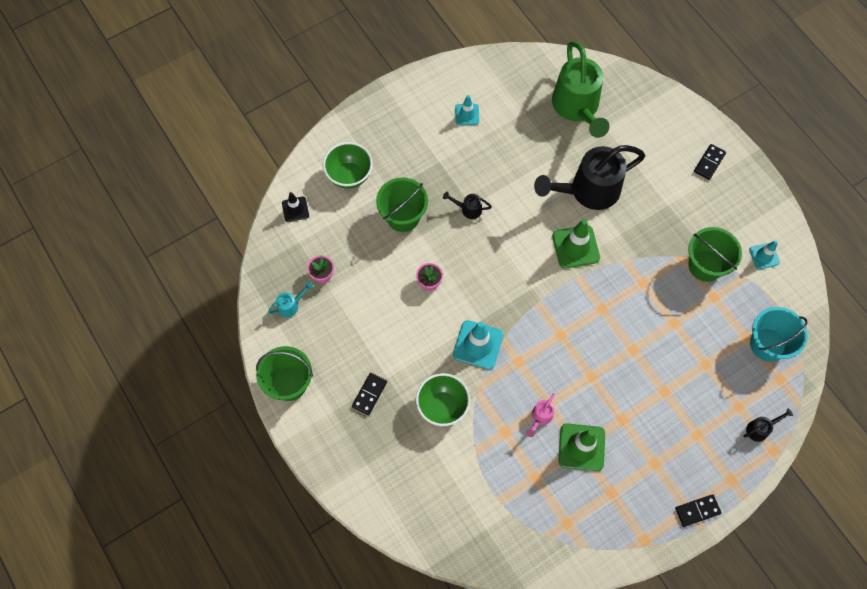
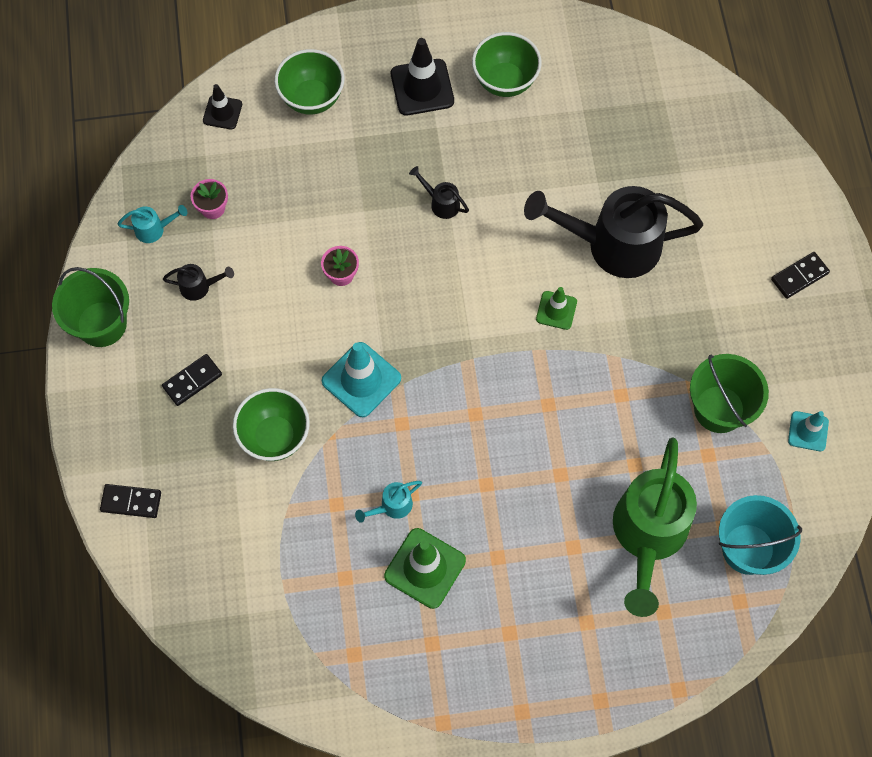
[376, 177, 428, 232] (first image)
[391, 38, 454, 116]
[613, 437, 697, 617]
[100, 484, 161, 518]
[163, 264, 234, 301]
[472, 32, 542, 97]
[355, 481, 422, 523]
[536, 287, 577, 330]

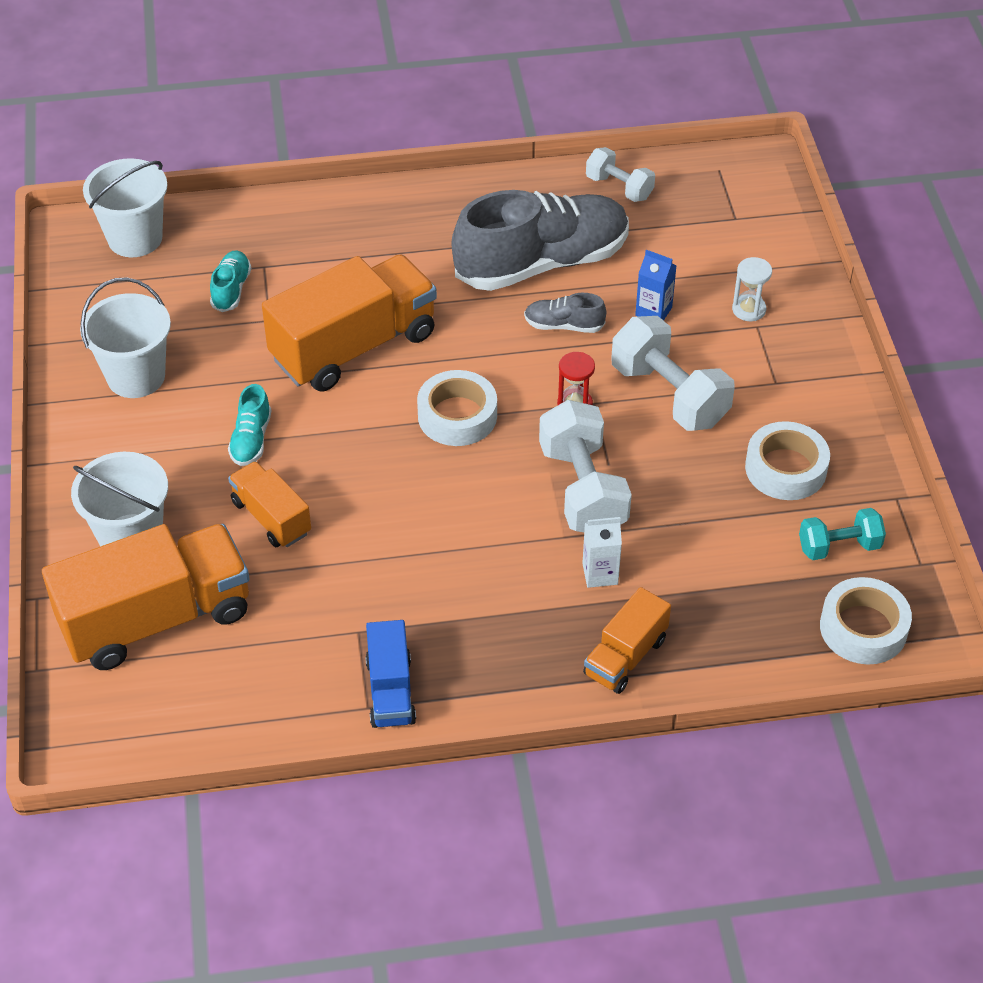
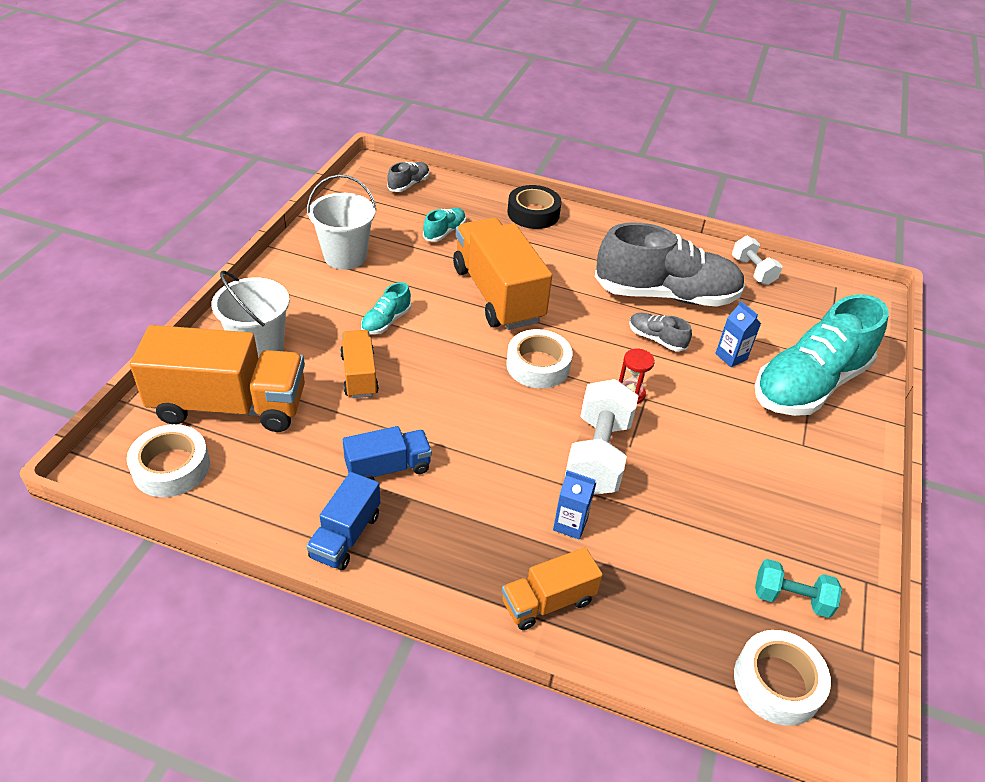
[611, 316, 735, 431] (first image)
[343, 426, 432, 480]
[507, 185, 562, 229]
[127, 424, 210, 497]
[387, 162, 430, 192]
[755, 294, 889, 416]
[553, 470, 596, 540]
[453, 218, 552, 330]

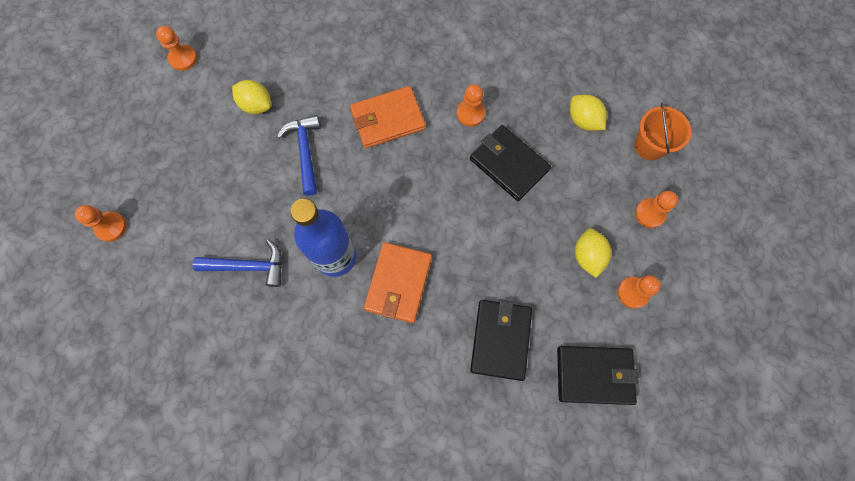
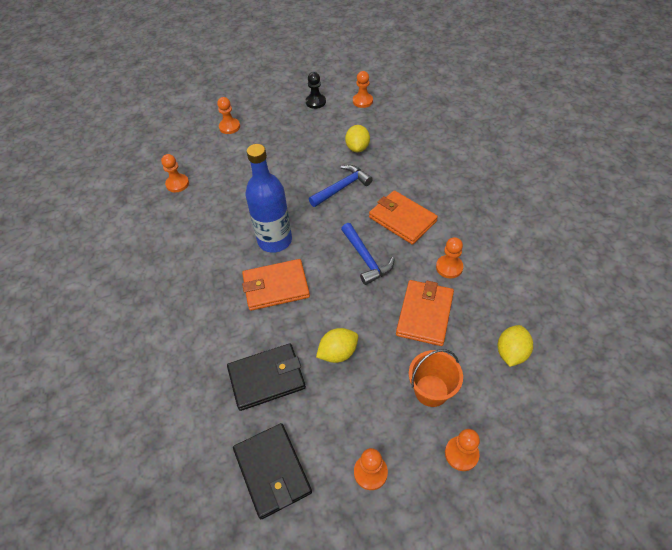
[161, 154, 189, 192]
[306, 72, 326, 109]
[341, 223, 394, 285]
[316, 328, 358, 363]
[409, 349, 463, 407]
[396, 280, 454, 346]

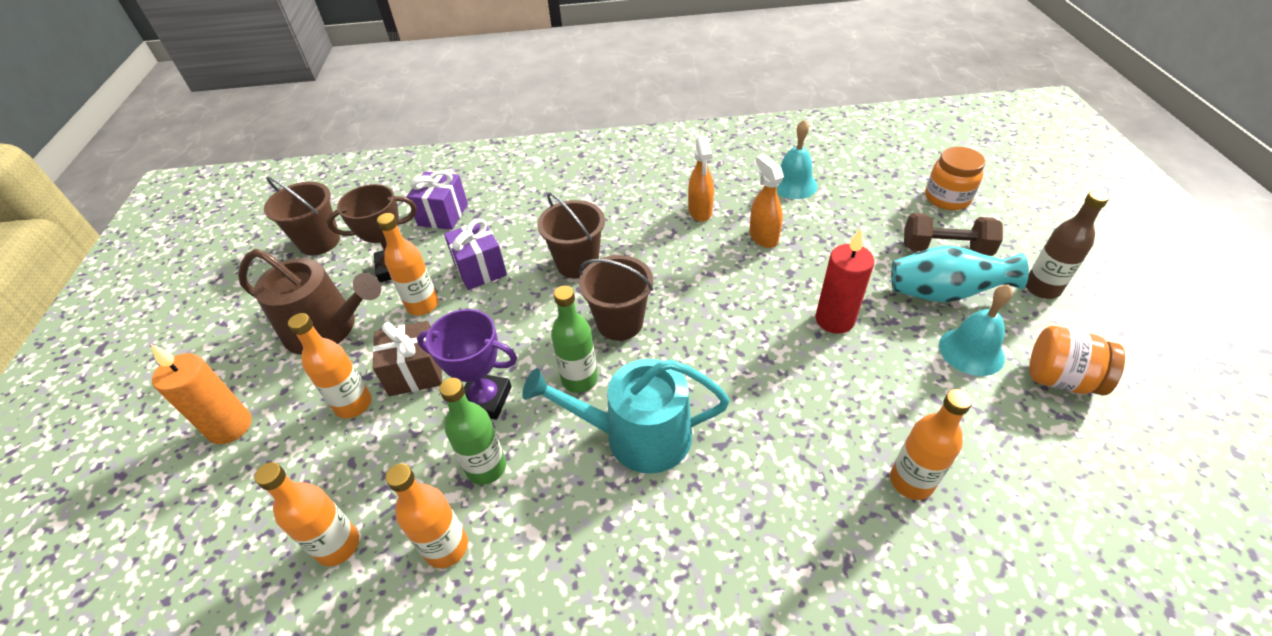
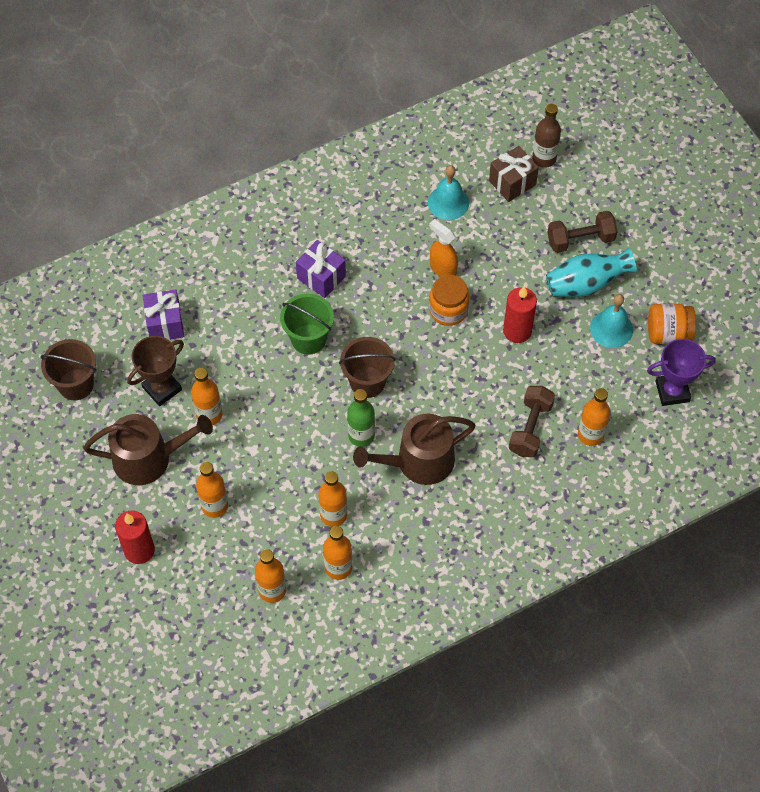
[688, 136, 714, 222] (first image)
[509, 386, 555, 457]
[489, 146, 539, 202]
[647, 339, 716, 406]
[296, 240, 346, 298]
[429, 275, 469, 326]
[532, 104, 561, 168]
[115, 511, 155, 564]
[318, 471, 347, 527]
[353, 414, 475, 485]
[280, 294, 334, 355]

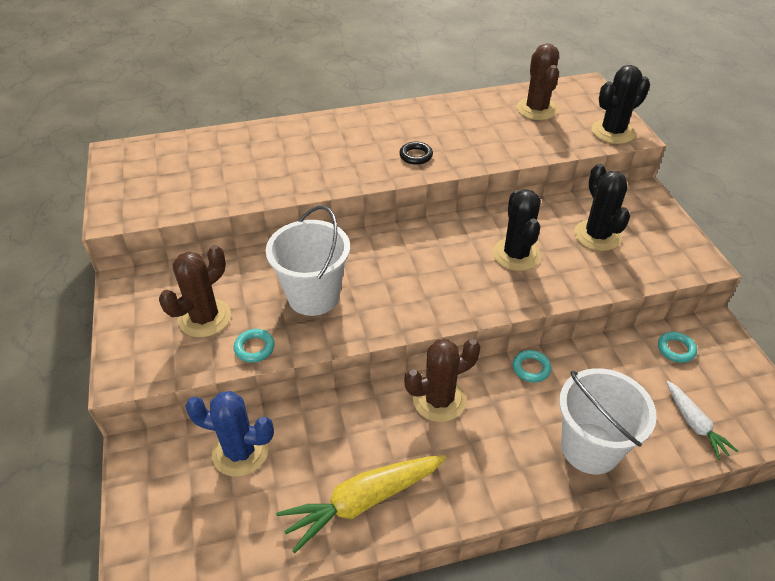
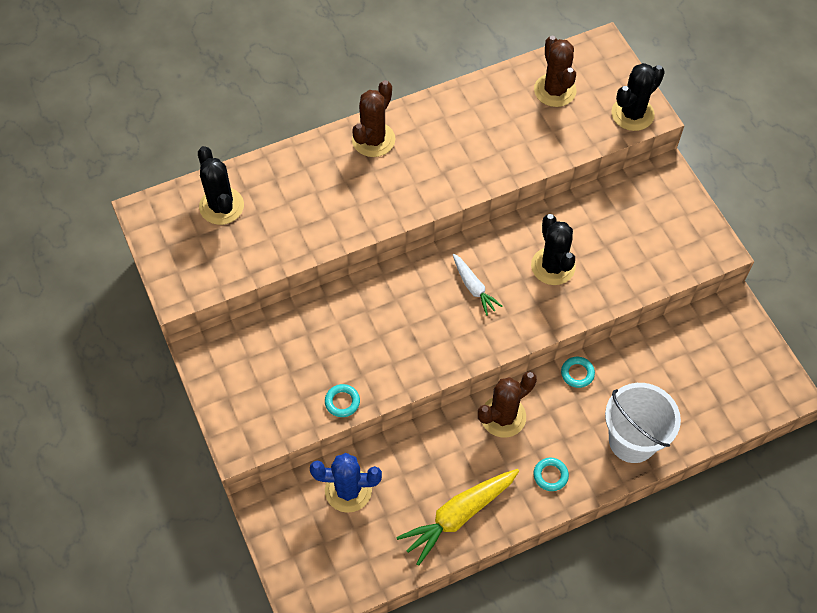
[266, 206, 350, 316] (first image)
[399, 142, 433, 165] (first image)
[352, 80, 395, 157]
[198, 146, 244, 225]
[534, 458, 569, 491]
[453, 253, 503, 316]

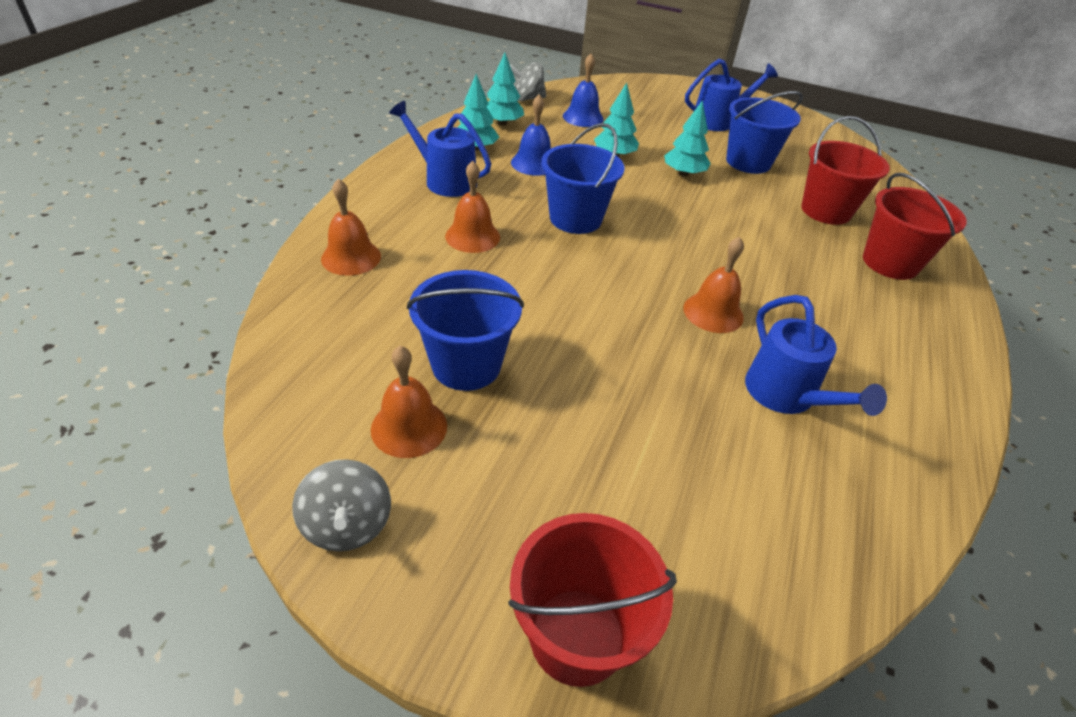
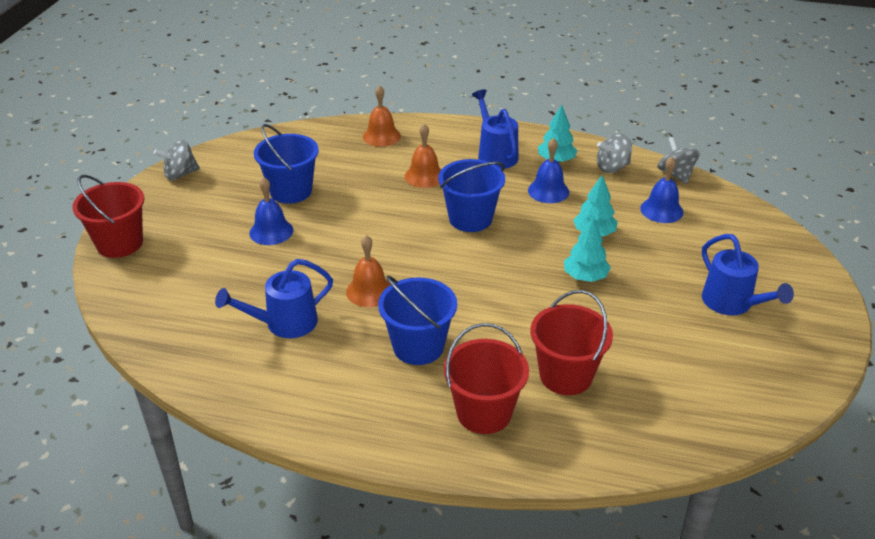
[371, 346, 447, 458] (first image)
[249, 177, 293, 245]
[378, 275, 457, 365]
[597, 133, 632, 173]
[472, 89, 518, 169]

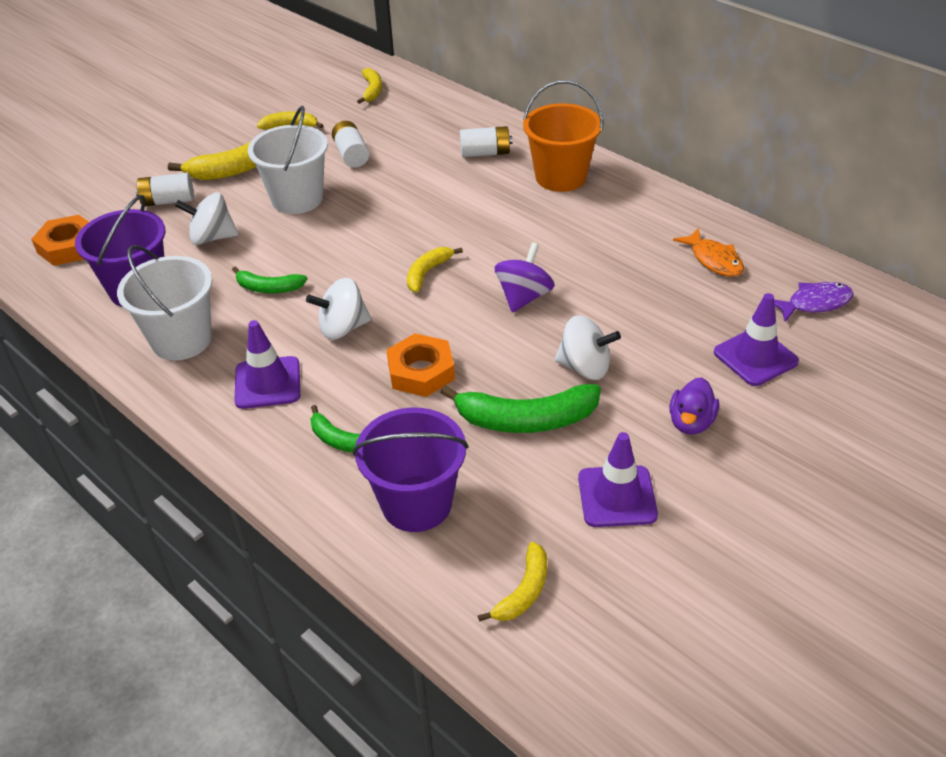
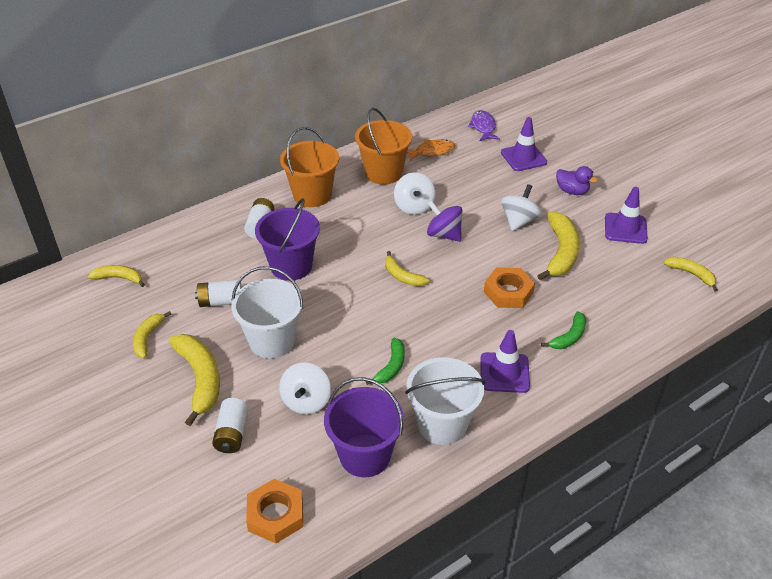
[355, 108, 412, 185]
[394, 172, 436, 215]
[255, 198, 320, 281]
[537, 212, 580, 281]

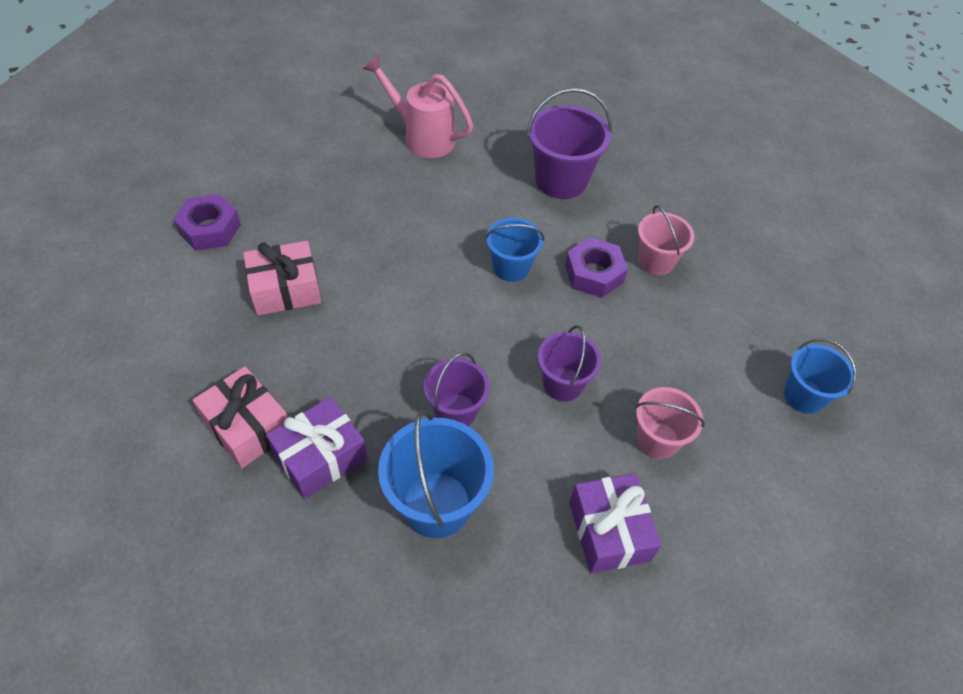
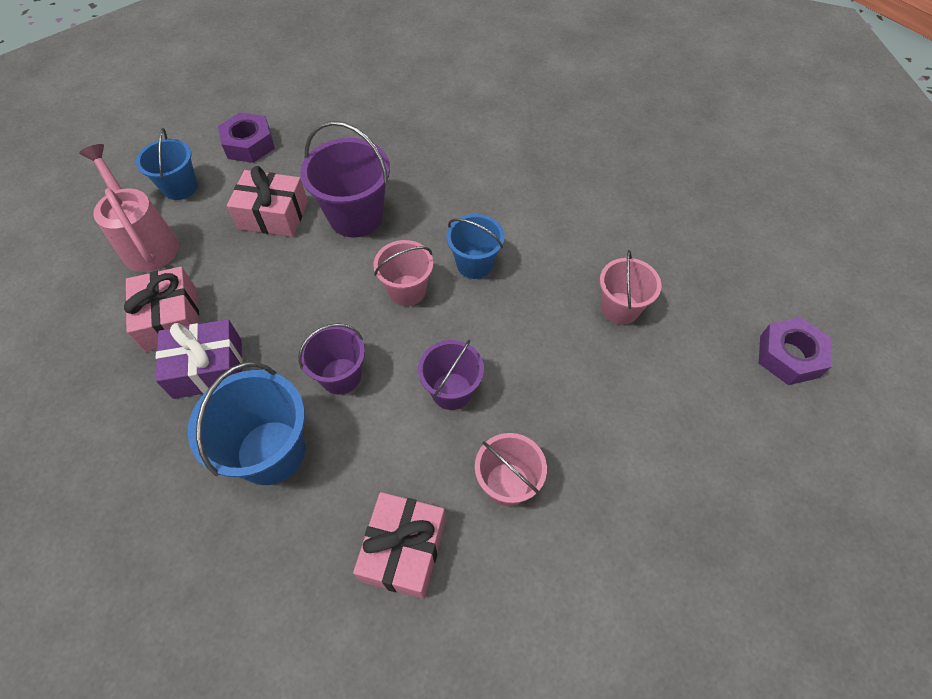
[373, 240, 433, 306]
[79, 144, 179, 272]
[300, 121, 390, 237]
[759, 317, 832, 385]
[136, 128, 198, 200]
[353, 492, 446, 599]

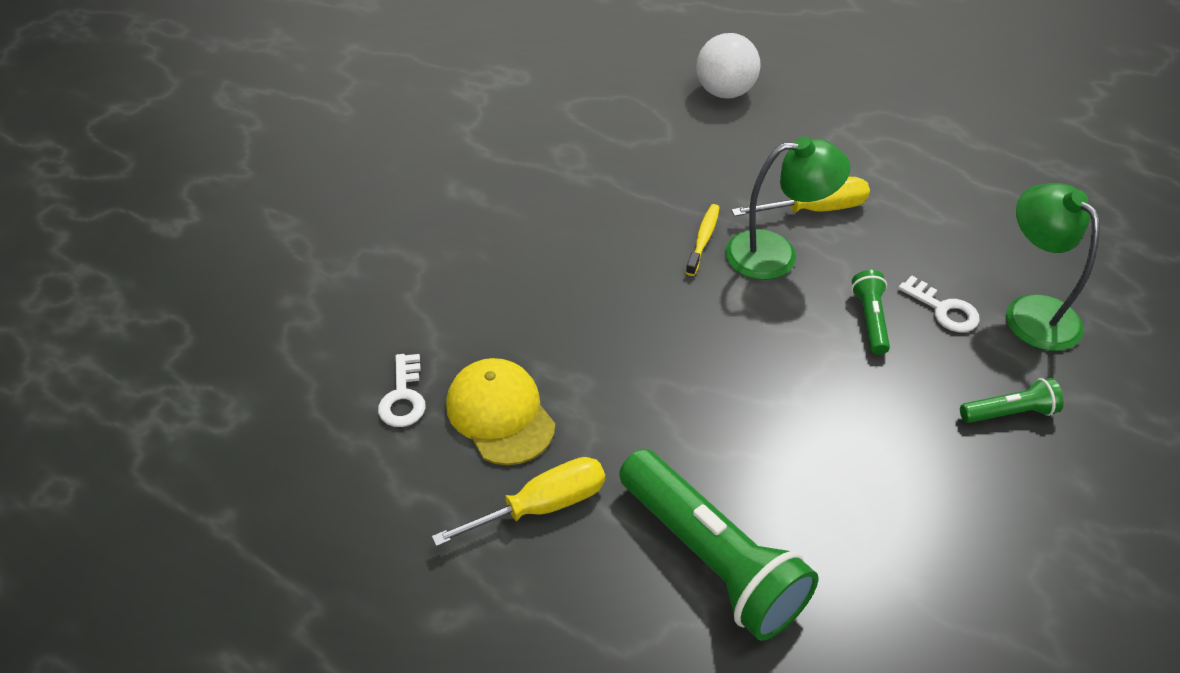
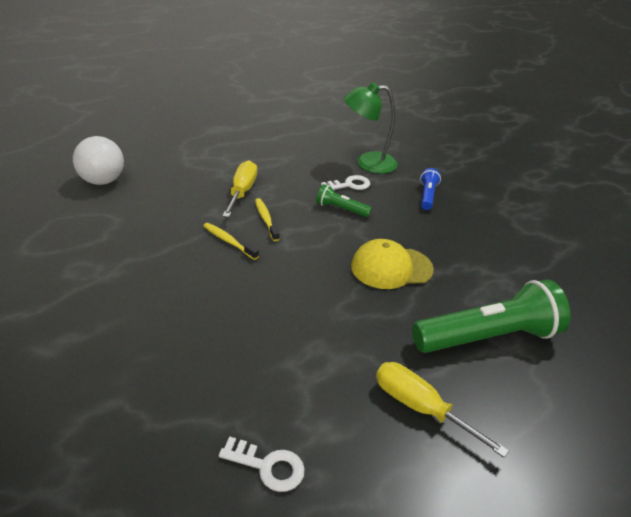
[351, 239, 434, 289]
[255, 198, 279, 241]
[420, 168, 441, 210]
[376, 362, 509, 458]

